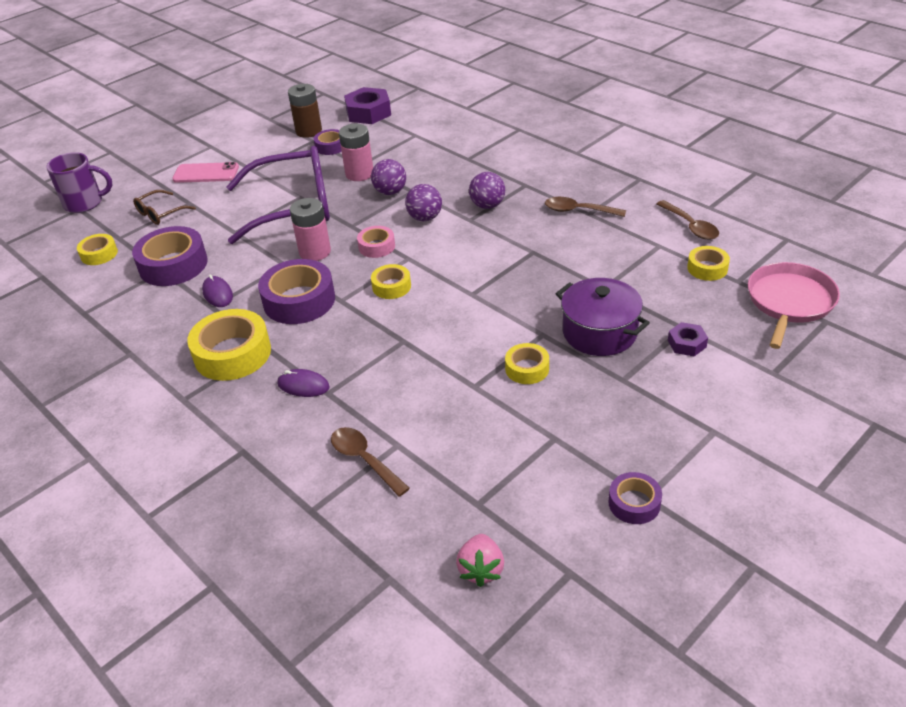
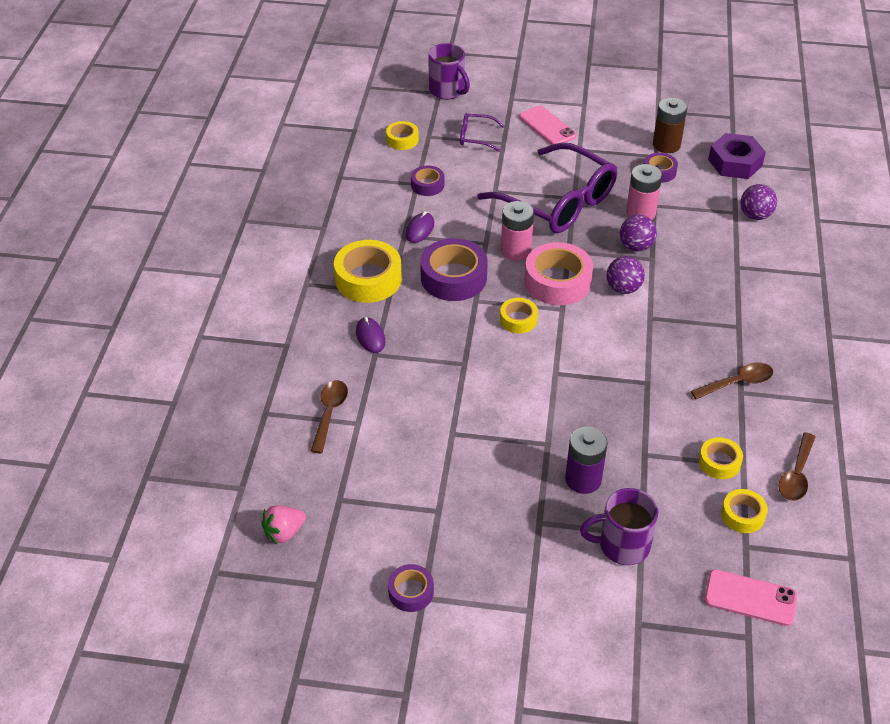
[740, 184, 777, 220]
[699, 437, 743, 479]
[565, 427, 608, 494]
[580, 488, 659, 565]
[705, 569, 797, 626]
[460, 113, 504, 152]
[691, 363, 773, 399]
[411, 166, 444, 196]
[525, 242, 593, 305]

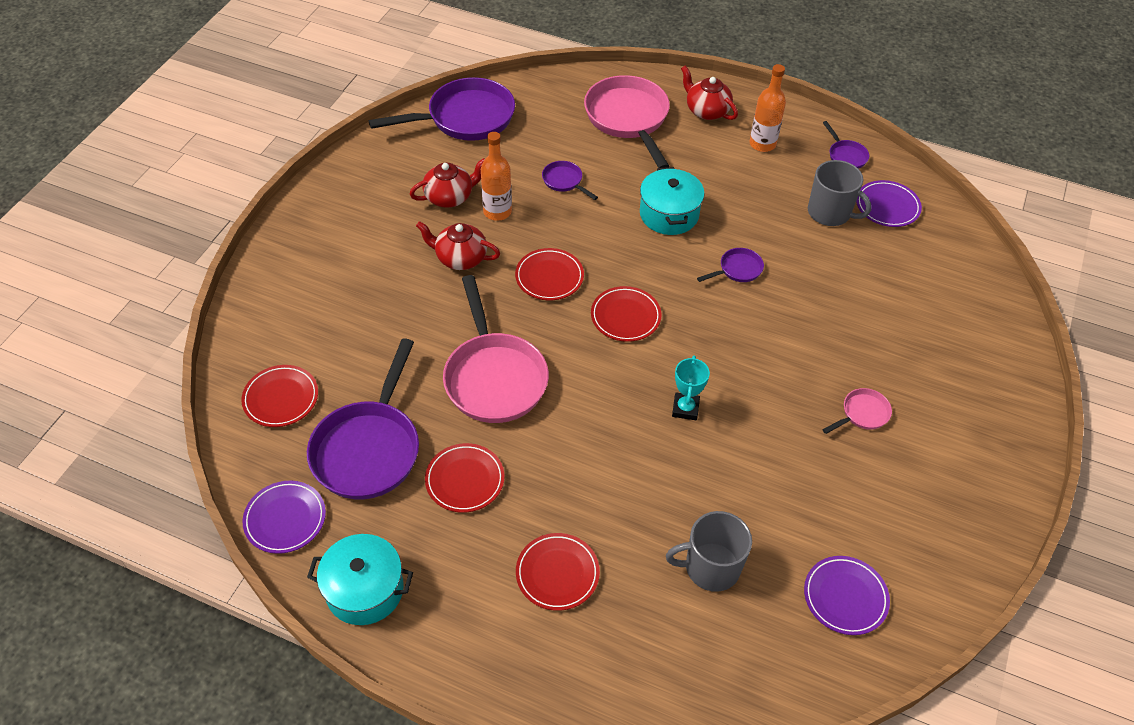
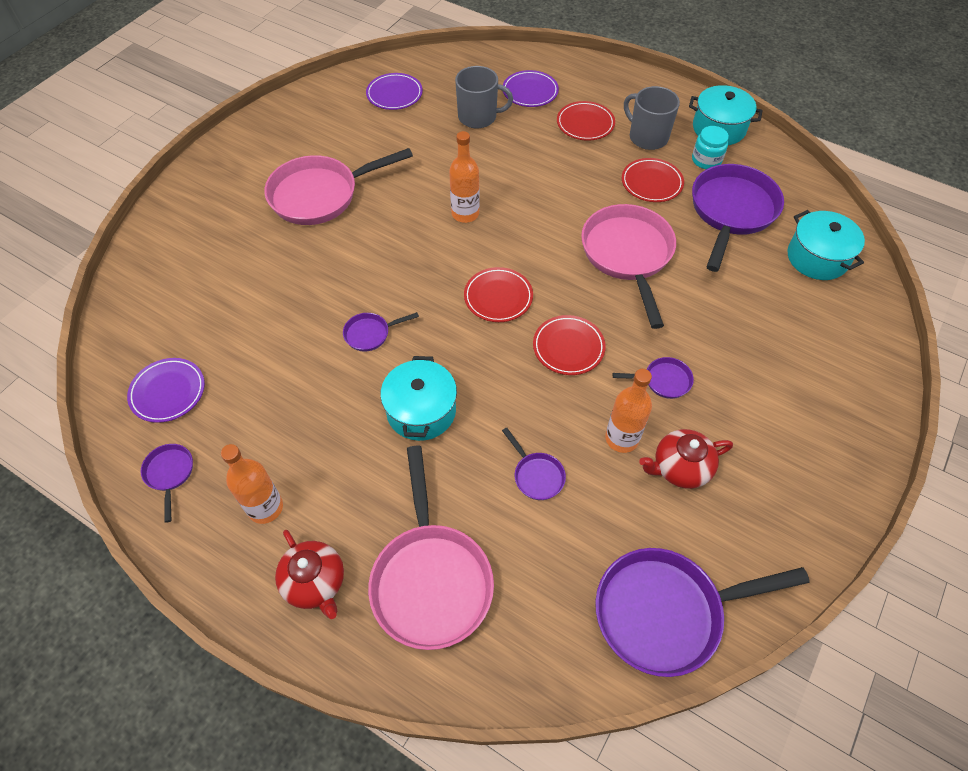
[692, 126, 729, 169]
[503, 70, 559, 107]
[624, 86, 680, 150]
[788, 210, 865, 280]
[613, 357, 694, 399]
[449, 131, 480, 223]
[264, 148, 413, 225]

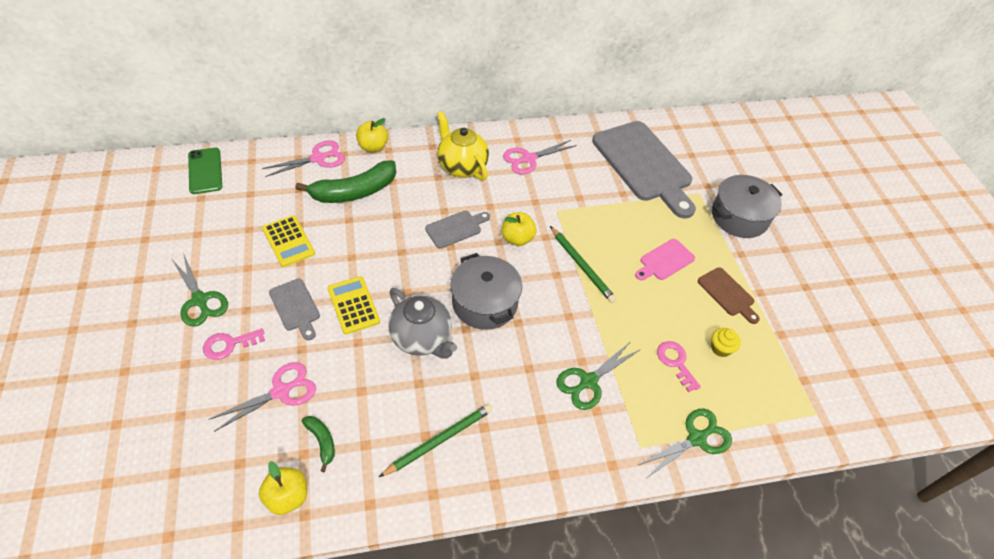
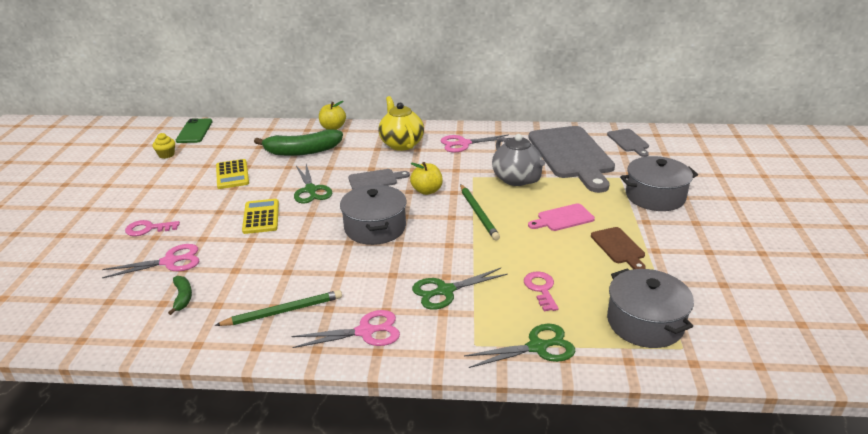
[259, 461, 307, 515] (first image)
[607, 268, 694, 348]
[294, 164, 332, 203]
[292, 310, 400, 348]
[607, 129, 649, 157]
[492, 134, 545, 186]
[153, 133, 175, 159]

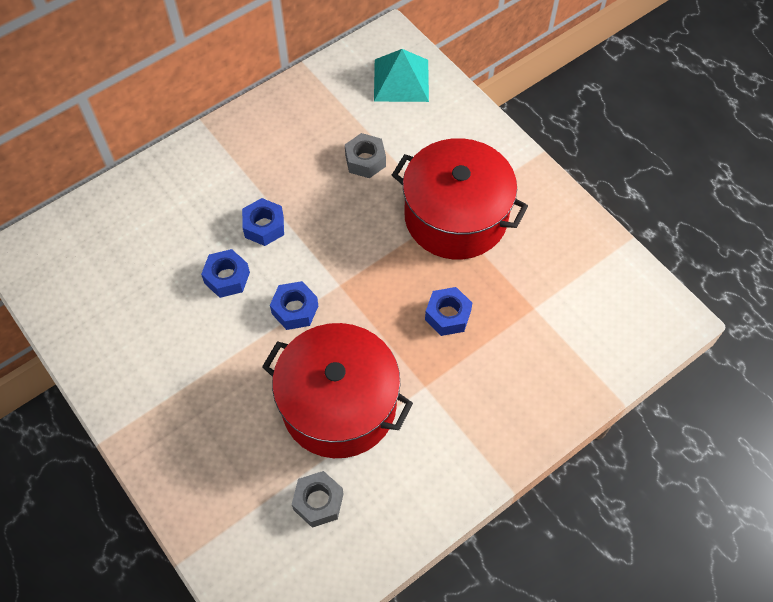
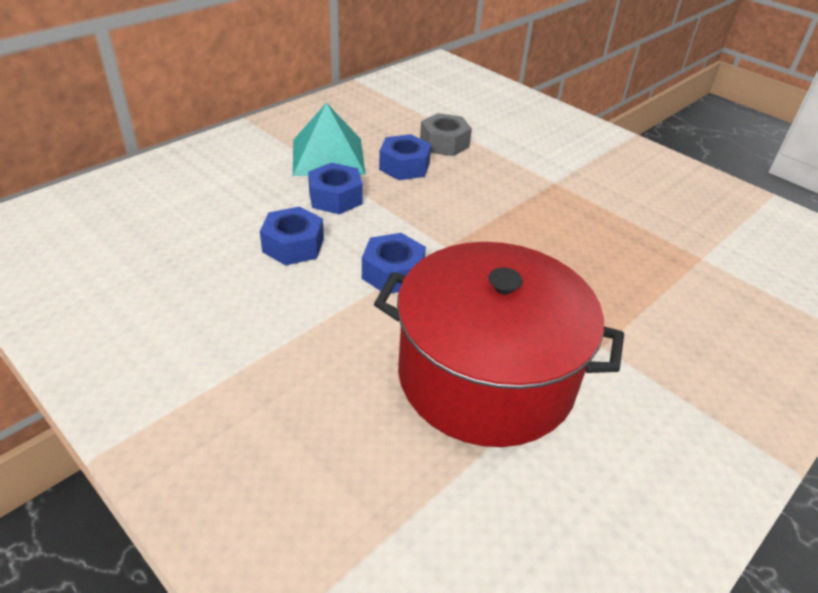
[292, 471, 344, 528] (first image)
[392, 138, 528, 260] (first image)
[293, 103, 366, 176]
[379, 134, 431, 180]

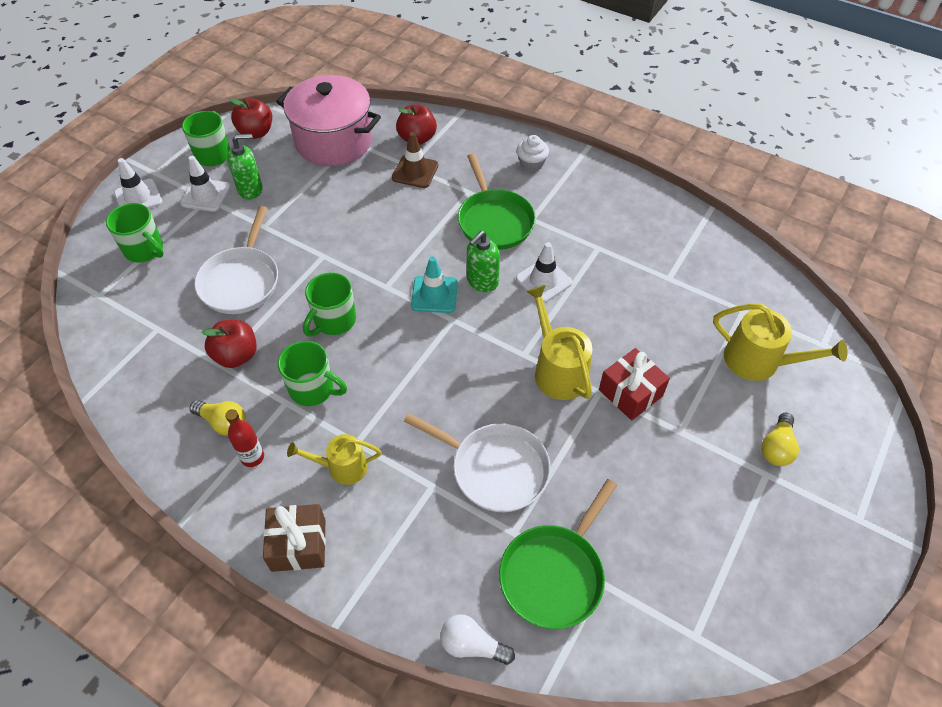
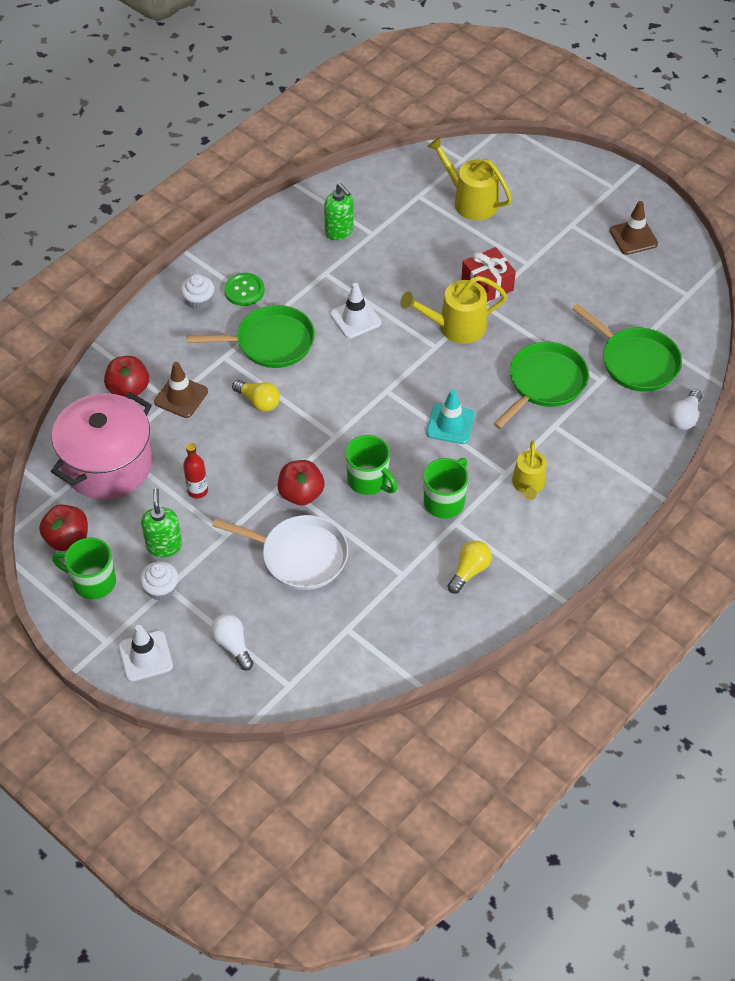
[263, 504, 326, 572] (first image)
[224, 273, 265, 306]
[610, 201, 658, 255]
[277, 460, 324, 505]
[183, 443, 208, 499]
[426, 389, 475, 444]
[324, 183, 354, 240]
[232, 380, 280, 412]
[211, 614, 254, 671]
[140, 561, 179, 601]
[493, 342, 589, 429]
[427, 137, 512, 220]

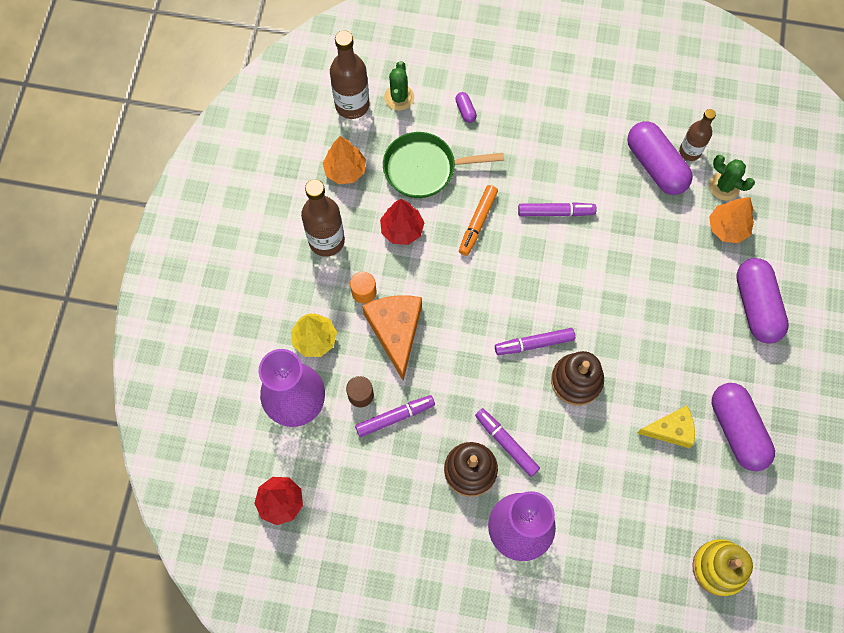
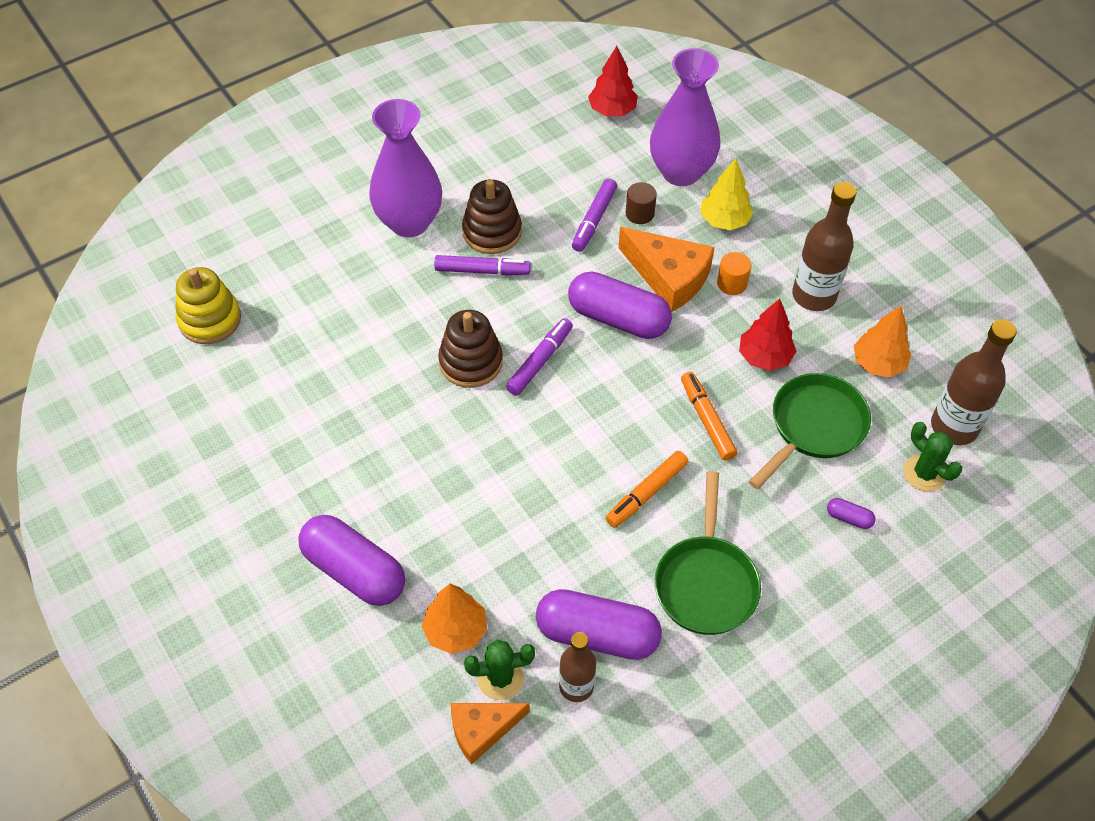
[637, 405, 695, 448] (first image)
[451, 703, 529, 765]
[655, 471, 761, 635]
[568, 272, 672, 339]
[606, 451, 688, 528]

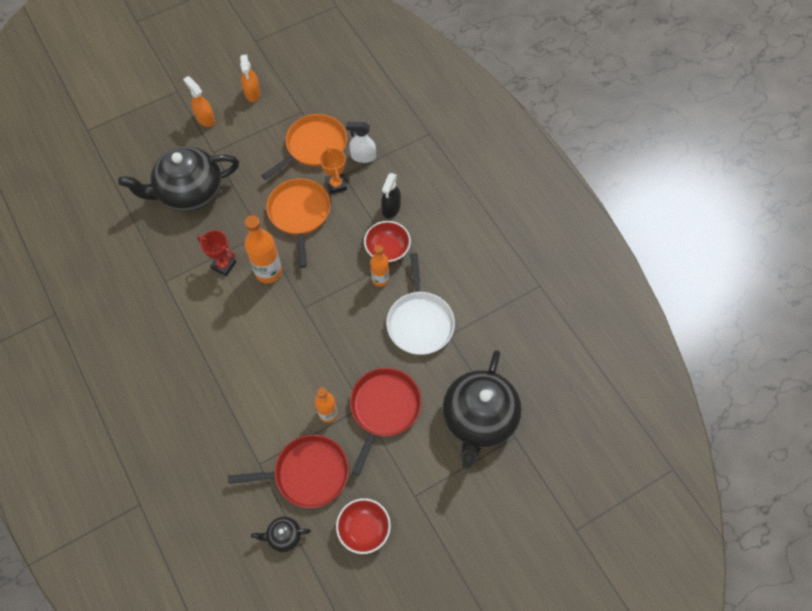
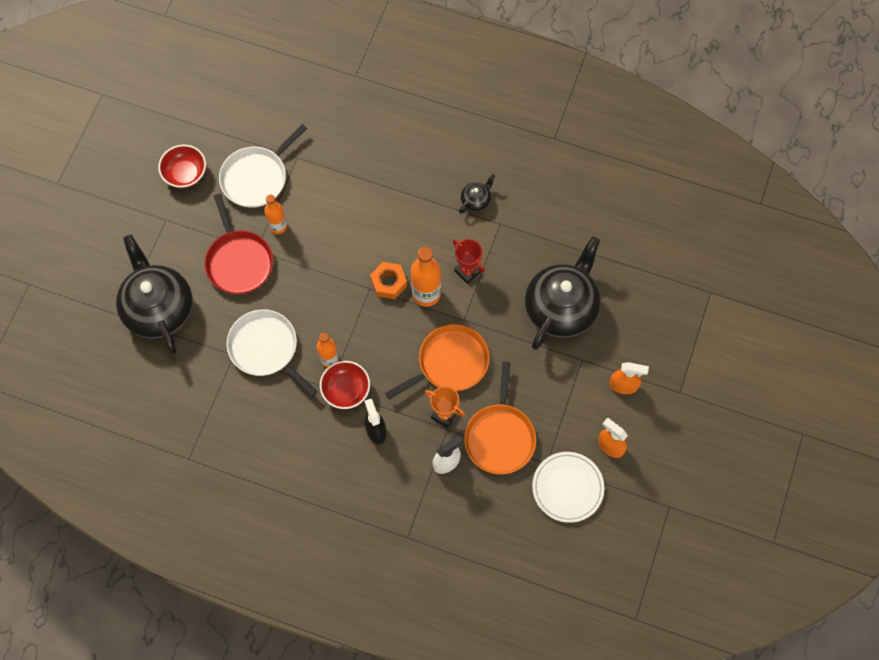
[370, 262, 407, 299]
[532, 452, 604, 523]
[459, 174, 495, 214]
[219, 124, 307, 208]
[453, 239, 485, 284]
[385, 324, 490, 399]

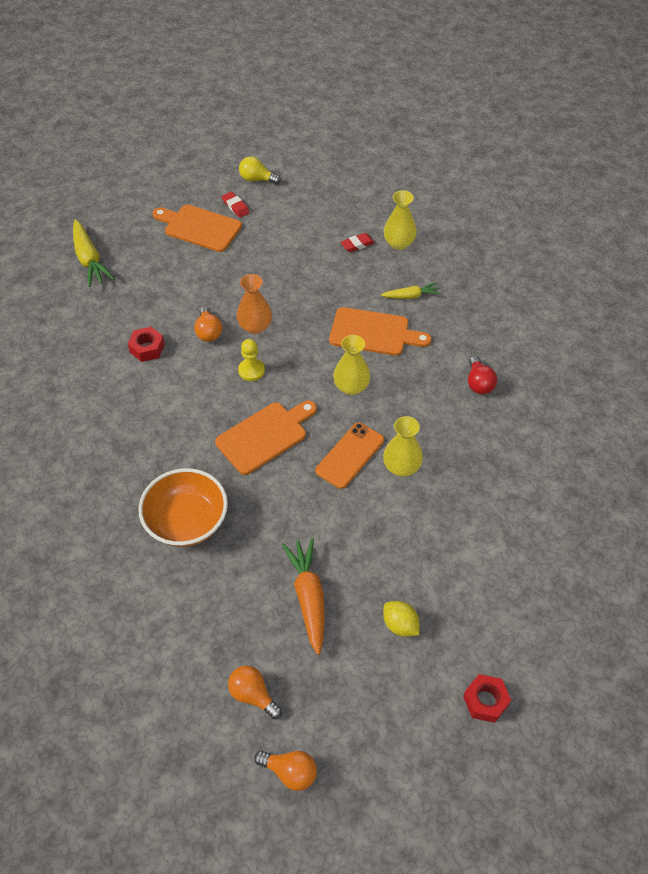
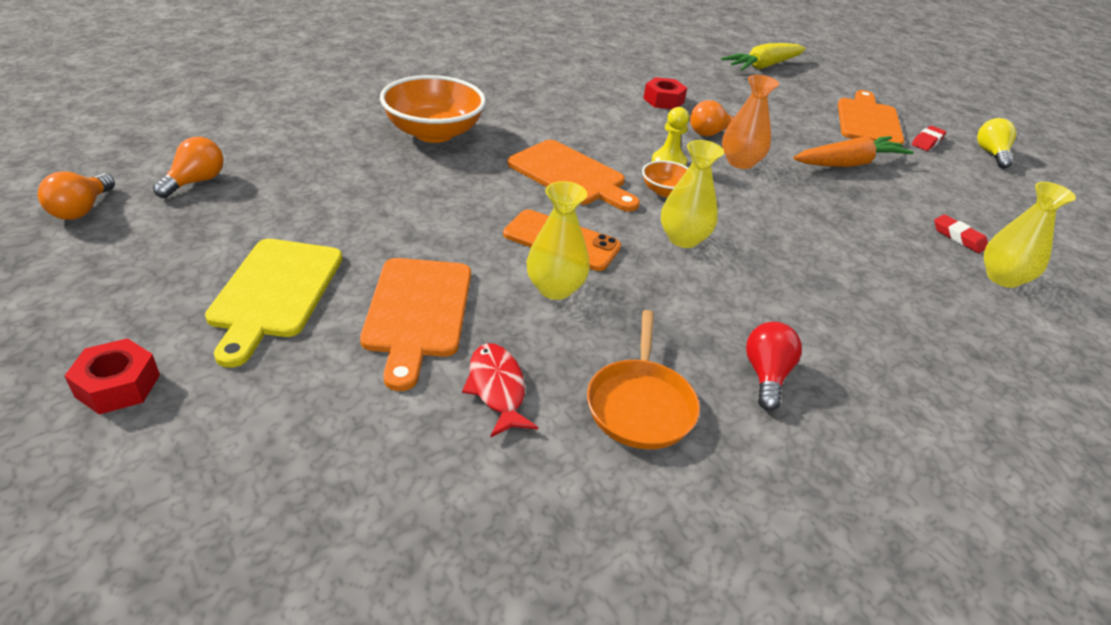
[381, 283, 440, 299] (first image)
[462, 343, 538, 438]
[587, 310, 700, 449]
[642, 160, 688, 197]
[794, 136, 914, 167]
[360, 258, 471, 391]
[205, 239, 342, 367]
[746, 322, 802, 411]

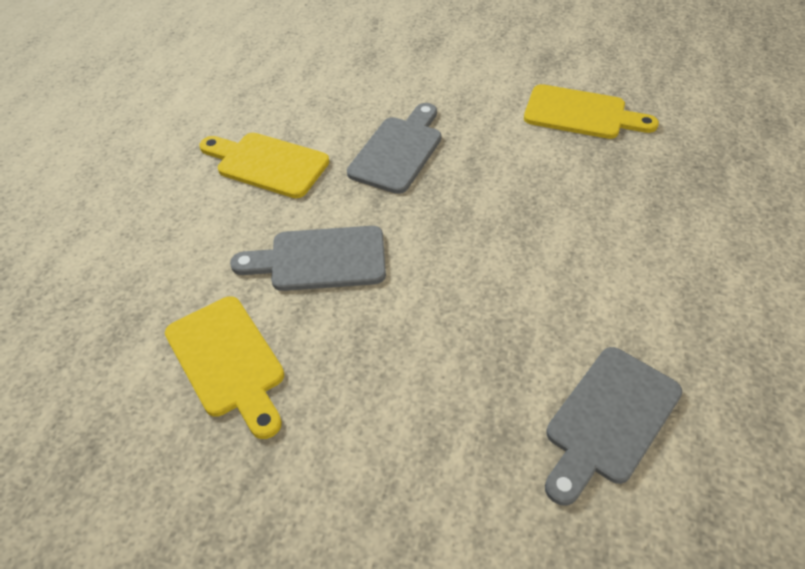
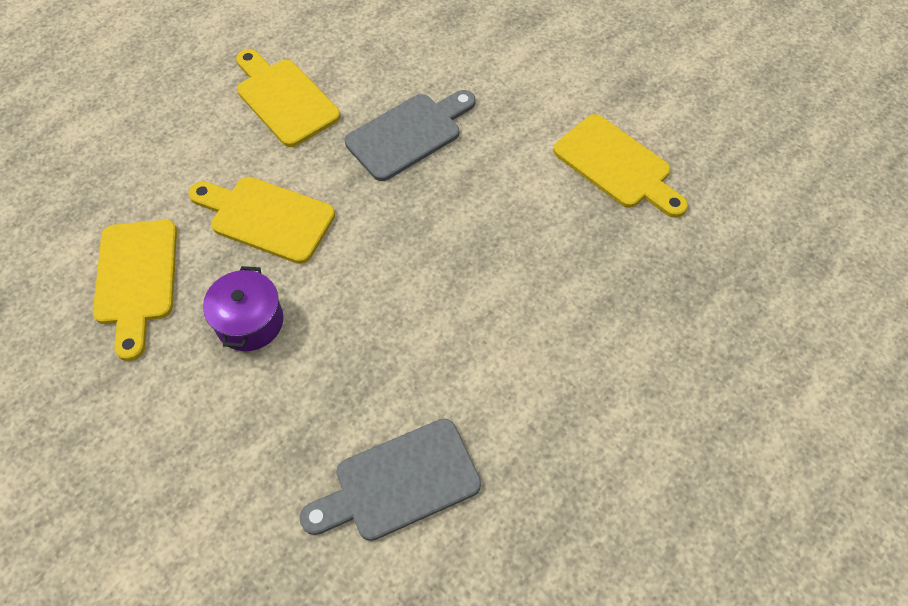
[203, 266, 284, 351]
[189, 177, 335, 264]

